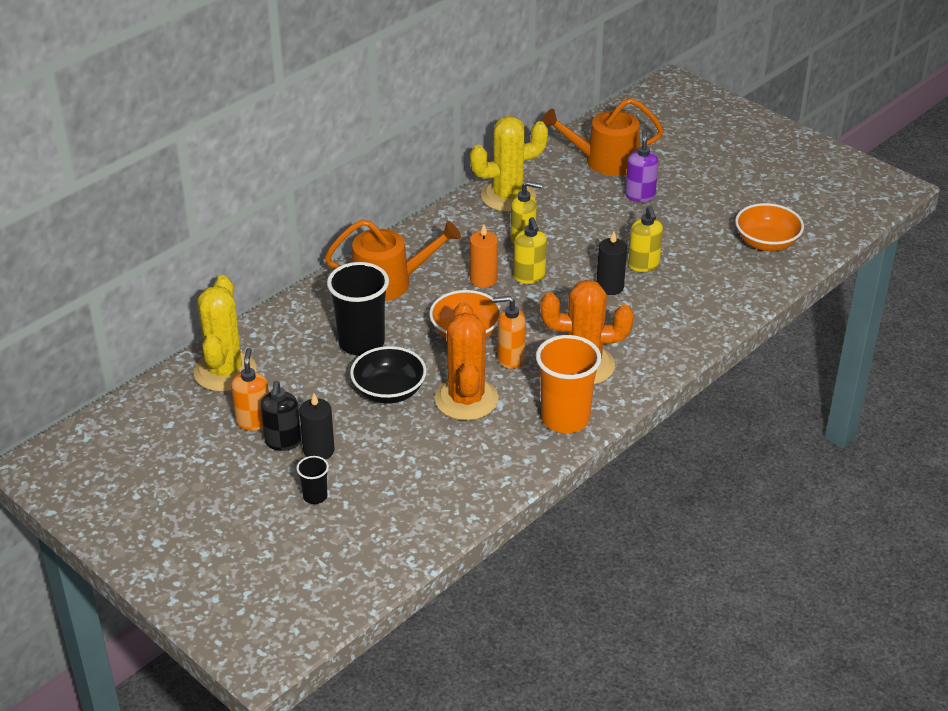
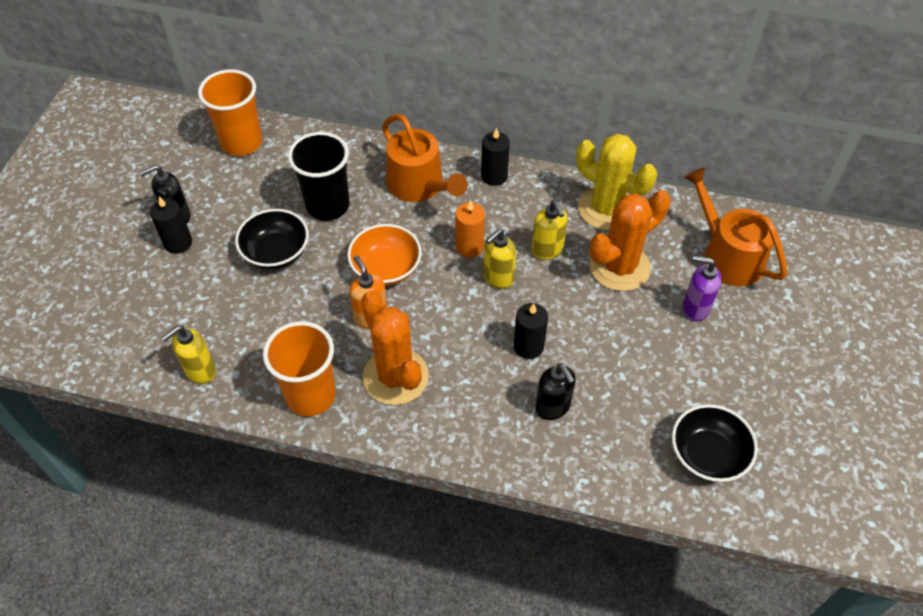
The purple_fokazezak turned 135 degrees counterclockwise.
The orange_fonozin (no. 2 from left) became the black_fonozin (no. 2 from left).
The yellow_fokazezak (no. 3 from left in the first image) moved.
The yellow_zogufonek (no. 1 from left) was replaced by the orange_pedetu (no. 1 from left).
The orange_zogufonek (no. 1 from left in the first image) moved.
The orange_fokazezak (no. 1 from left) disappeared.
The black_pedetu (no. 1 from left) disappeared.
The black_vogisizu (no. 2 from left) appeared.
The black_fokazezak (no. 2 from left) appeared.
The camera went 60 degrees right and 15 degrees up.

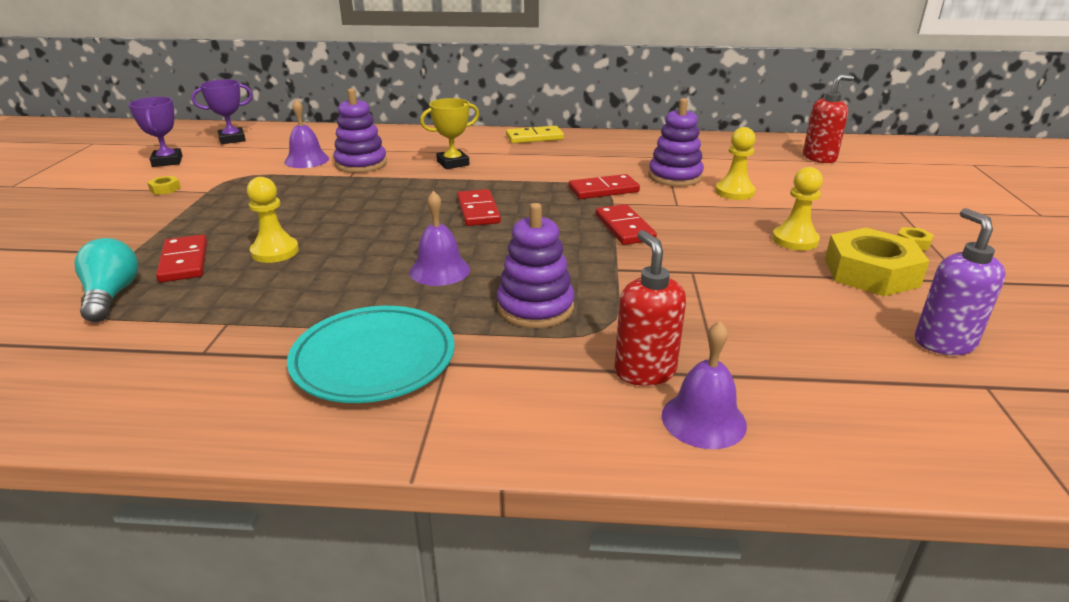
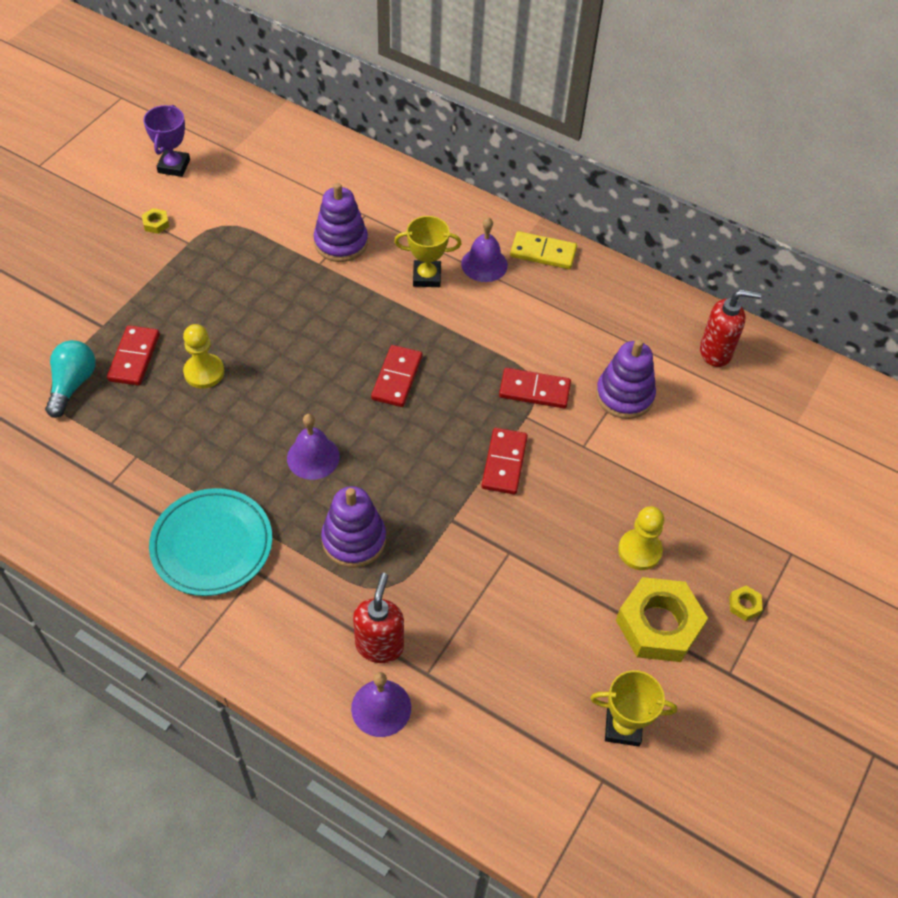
The red_fokazezak (no. 2 from left) moved.
The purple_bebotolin (no. 2 from left) disappeared.
The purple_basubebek (no. 1 from left in the first image) moved.
The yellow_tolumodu (no. 2 from left) disappeared.
The purple_fokazezak was replaced by the yellow_bebotolin (no. 2 from left).
The camera went 25 degrees right and 25 degrees up.

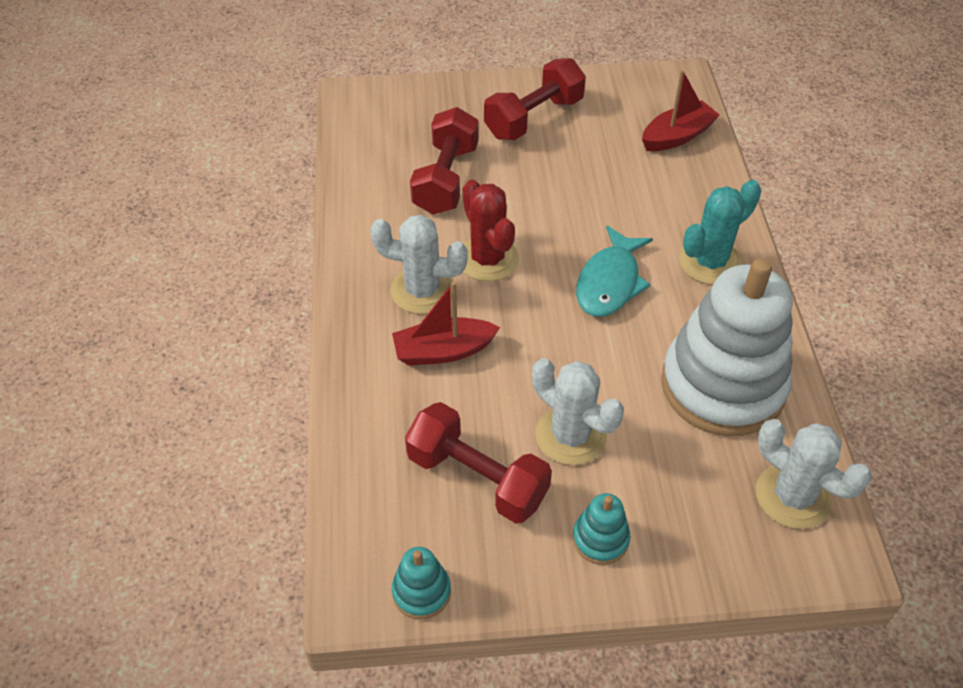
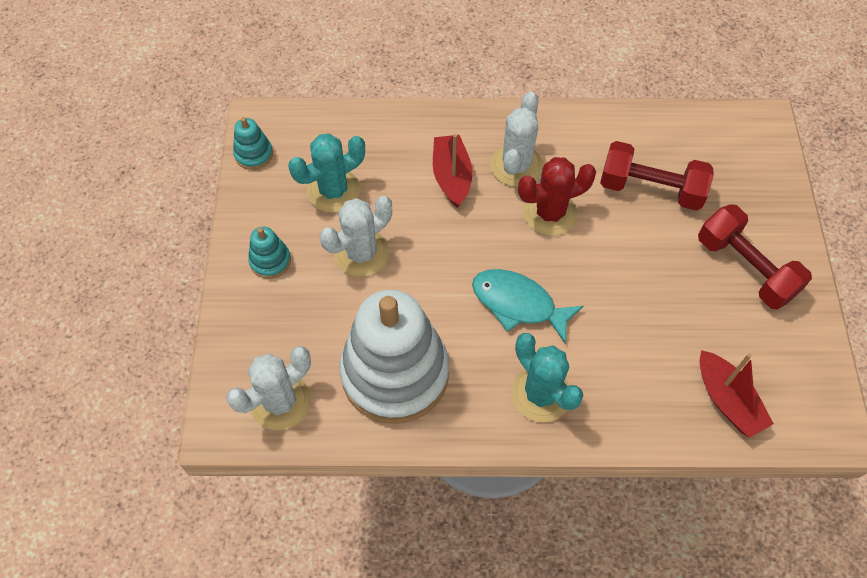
The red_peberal (no. 2 from left) was replaced by the turquoise_zogufonek (no. 1 from left).
The camera went 95 degrees right and 10 degrees up.

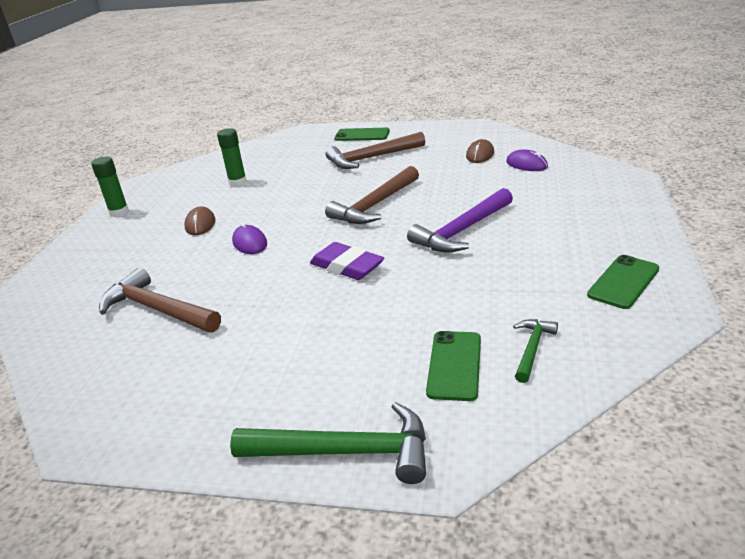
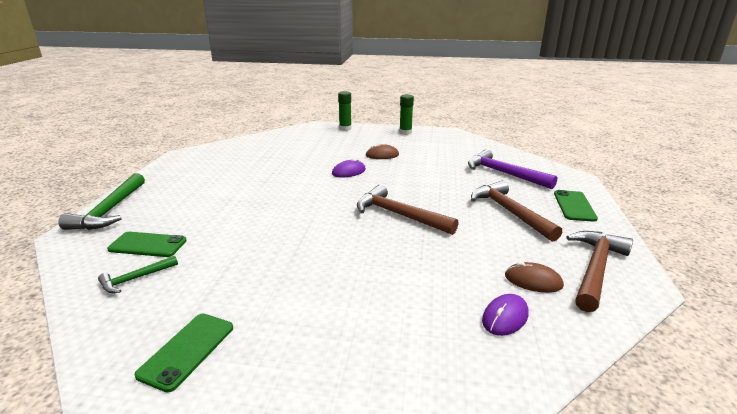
The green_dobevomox (no. 2 from left in the first image) moved.
The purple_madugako moved.
The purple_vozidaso disappeared.
The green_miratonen (no. 3 from left in the first image) turned 75 degrees clockwise.
The brown_madugako (no. 1 from left in the first image) moved.
The green_madugako (no. 2 from left) turned 120 degrees clockwise.
The camera went 85 degrees right and 5 degrees down.

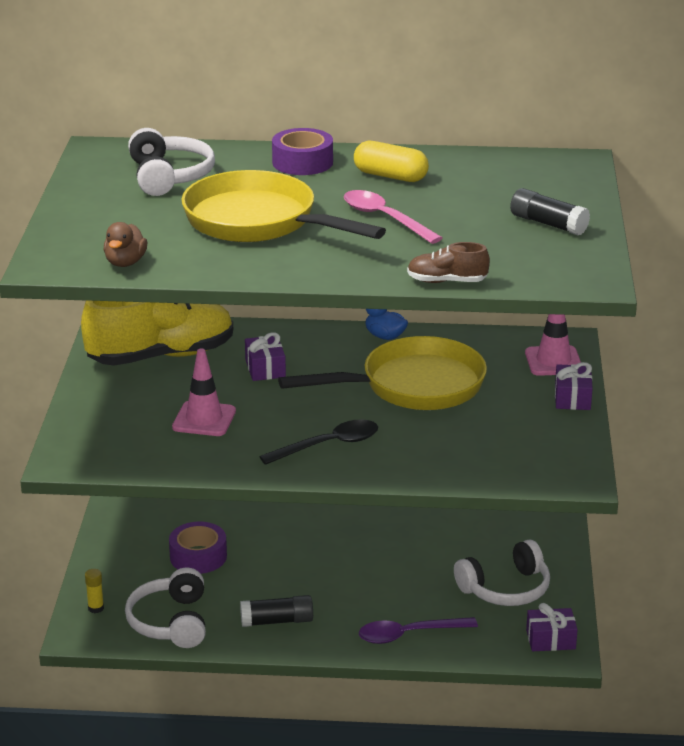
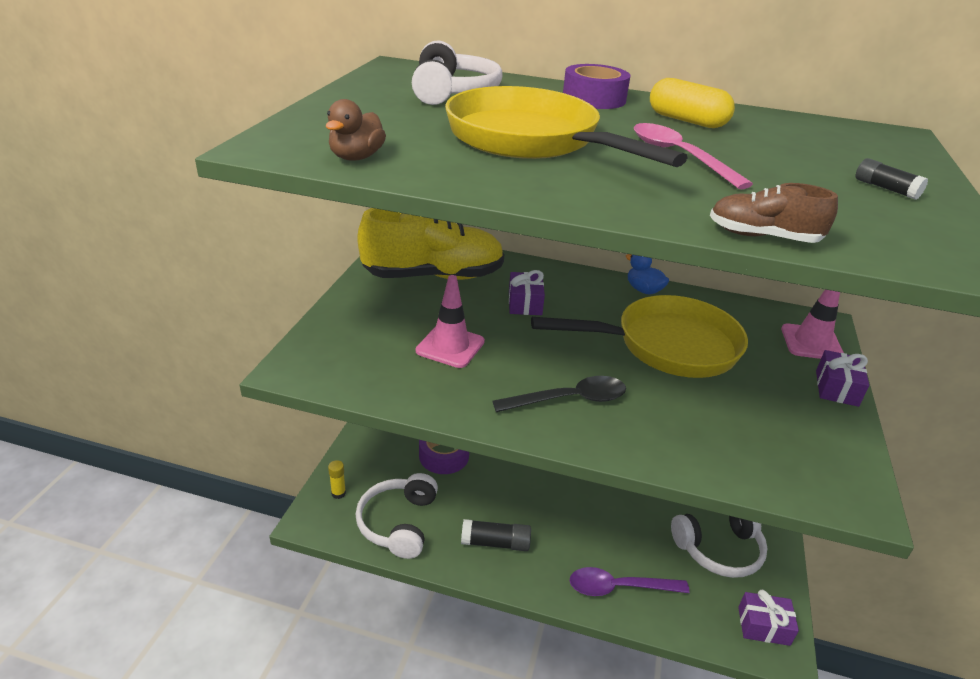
The black_dobevomox (no. 2 from left) changed to 0.63 times the size.
The camera went 10 degrees right and 5 degrees up.

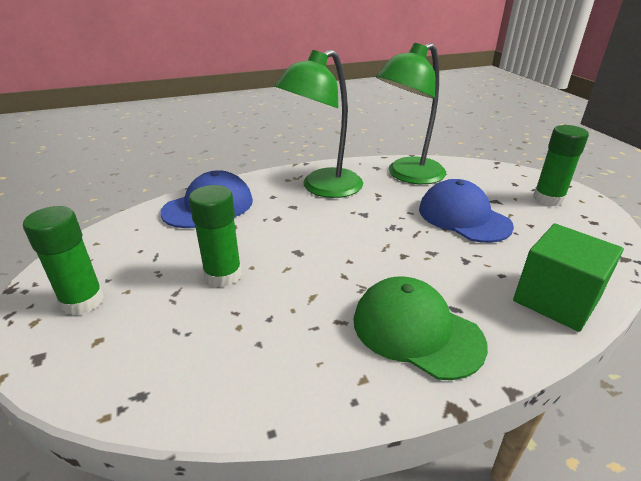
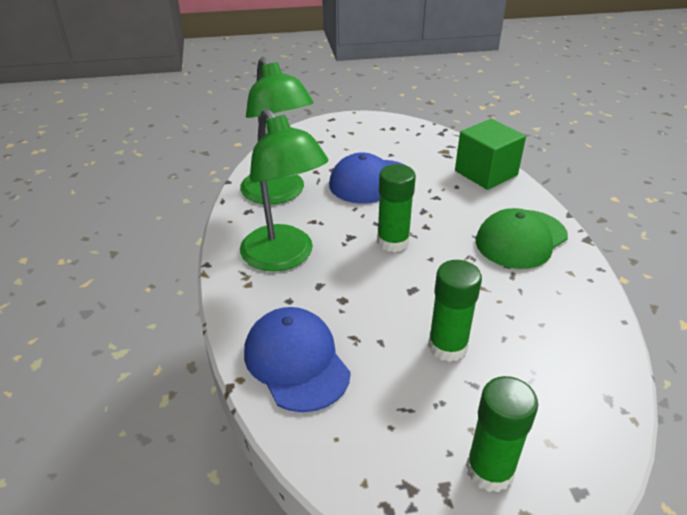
The green_dobevomox (no. 3 from left in the first image) moved.
The camera went 80 degrees left and 5 degrees up.

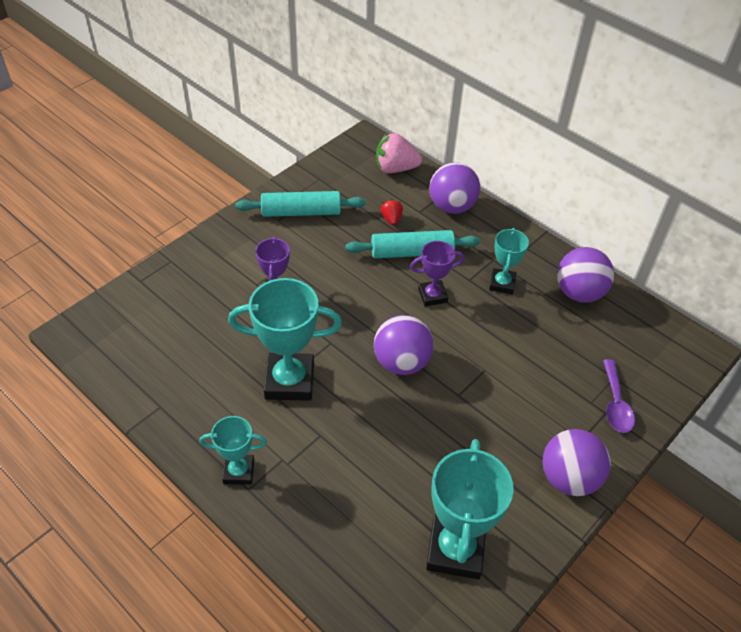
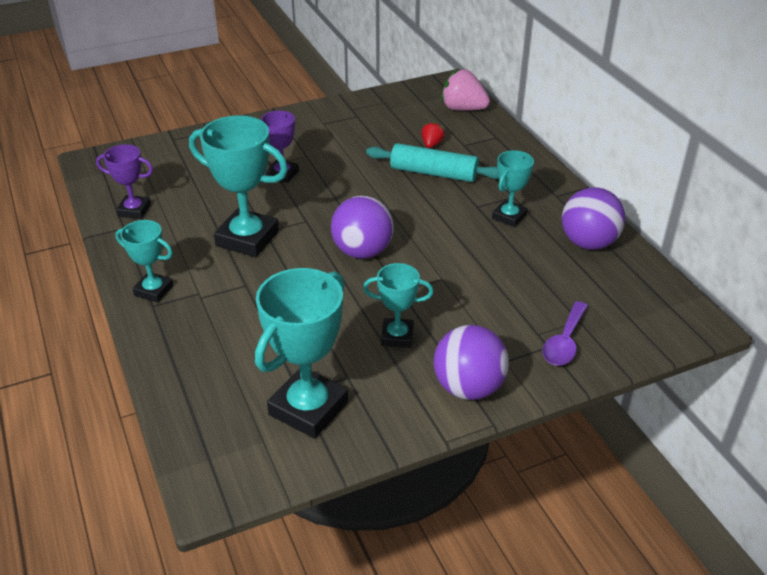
The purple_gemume (no. 2 from left) disappeared.
The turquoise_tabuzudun (no. 1 from left) disappeared.
The purple_bebotolin (no. 2 from left in the first image) moved.
The turquoise_bebotolin (no. 4 from left) appeared.
The camera went 25 degrees right and 10 degrees down.

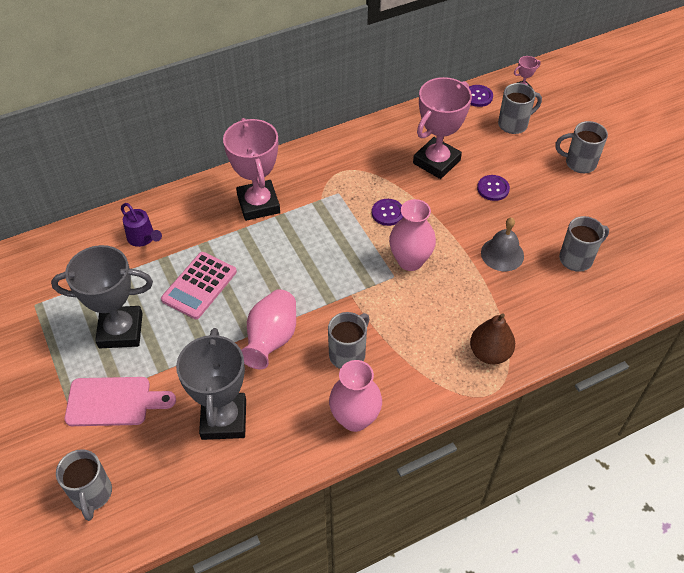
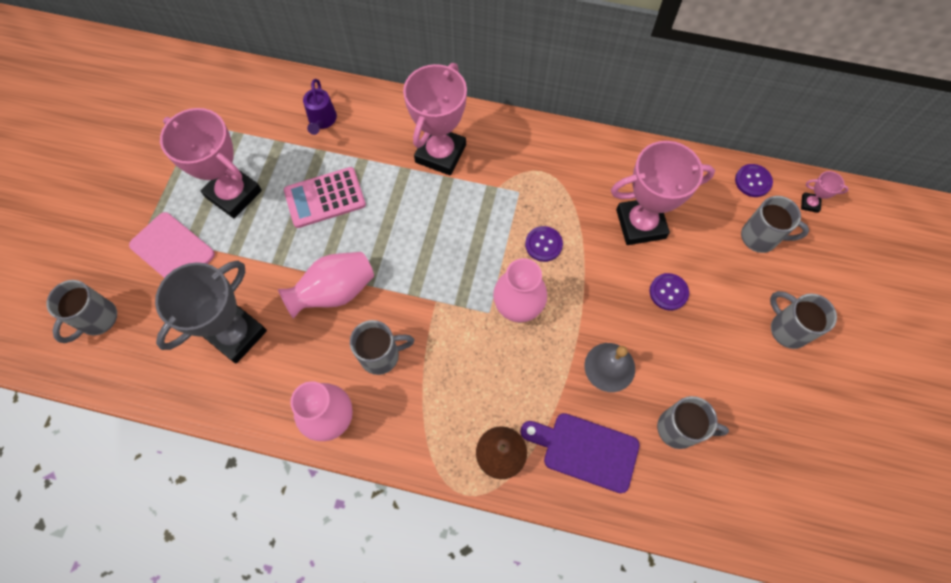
The grey_bebotolin (no. 1 from left) became the pink_bebotolin (no. 1 from left).
The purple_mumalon appeared.
The camera went 40 degrees right and 15 degrees up.

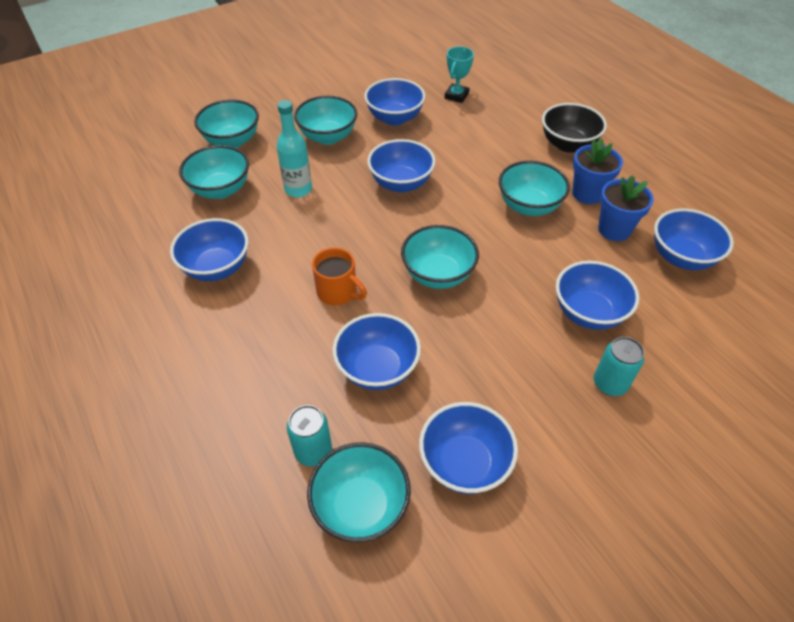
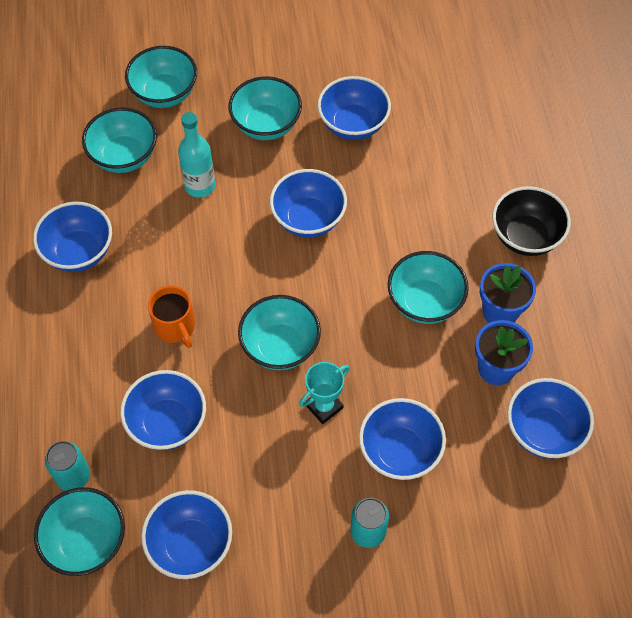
The turquoise_bebotolin moved.
The camera went 25 degrees right and 10 degrees up.

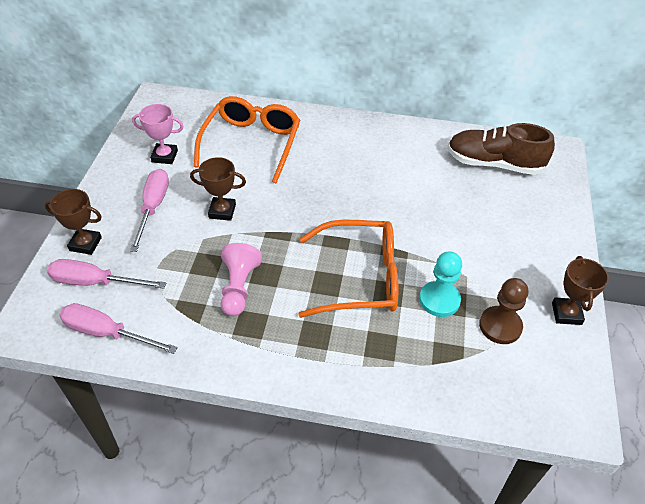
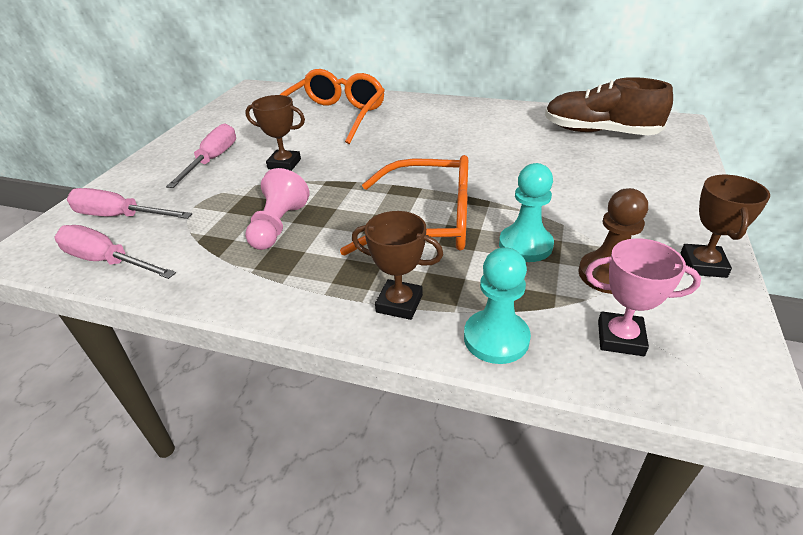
The pink_bebotolin moved.
The brown_bebotolin (no. 1 from left in the first image) moved.
The turquoise_tolumodu (no. 1 from left) appeared.
The camera went 10 degrees right and 10 degrees down.

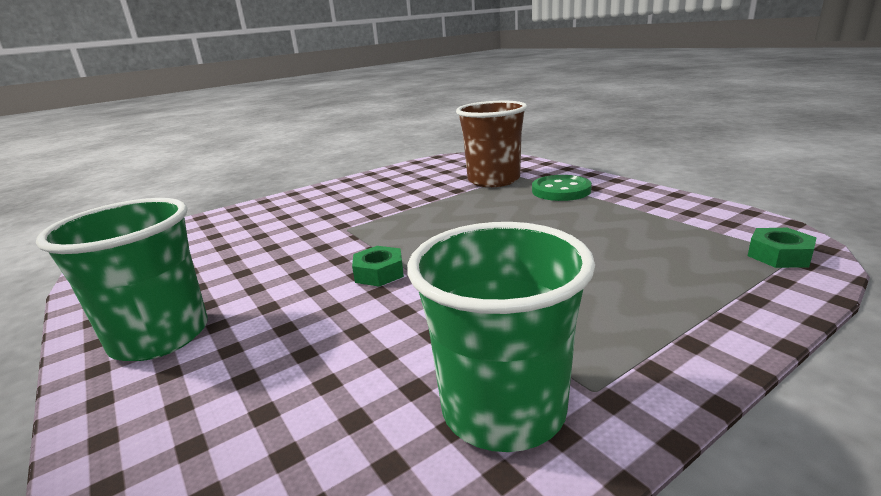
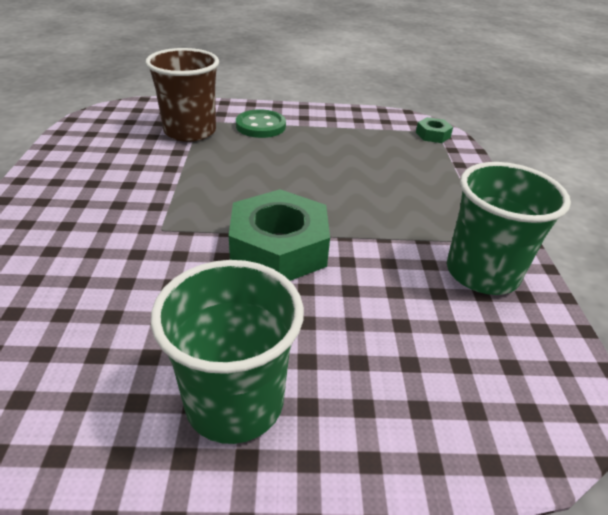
The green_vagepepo (no. 1 from left) changed to 2.15 times the size.
The camera went 60 degrees left and 15 degrees up.

